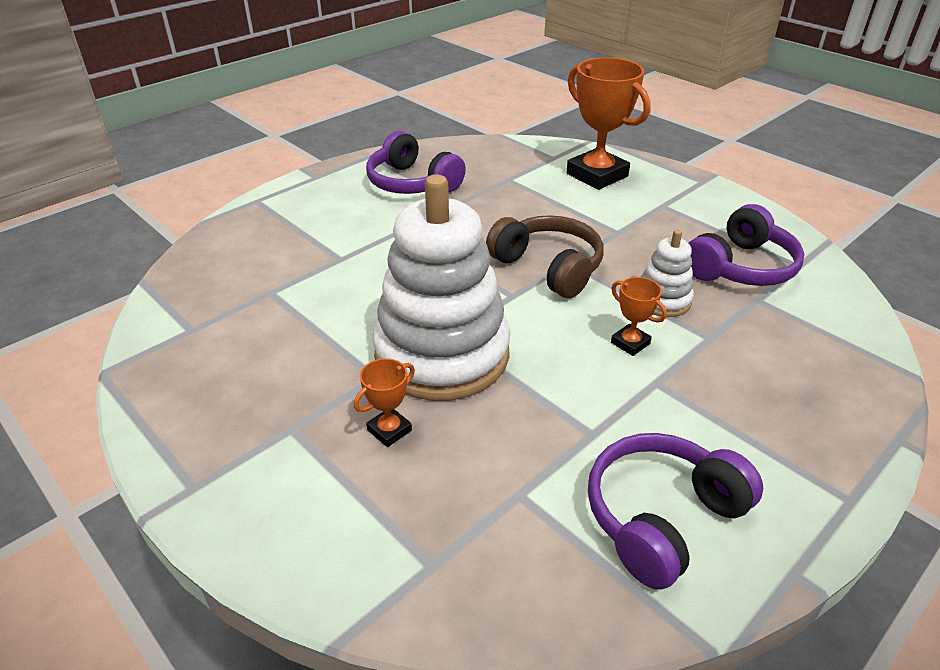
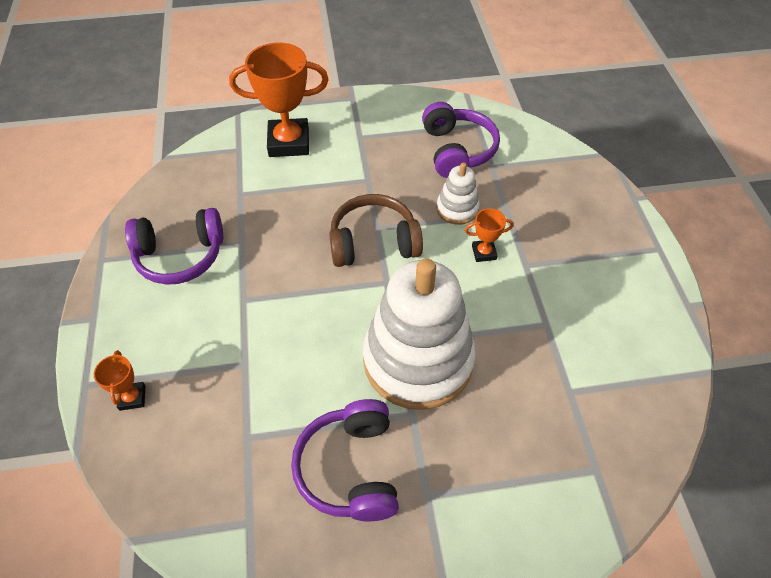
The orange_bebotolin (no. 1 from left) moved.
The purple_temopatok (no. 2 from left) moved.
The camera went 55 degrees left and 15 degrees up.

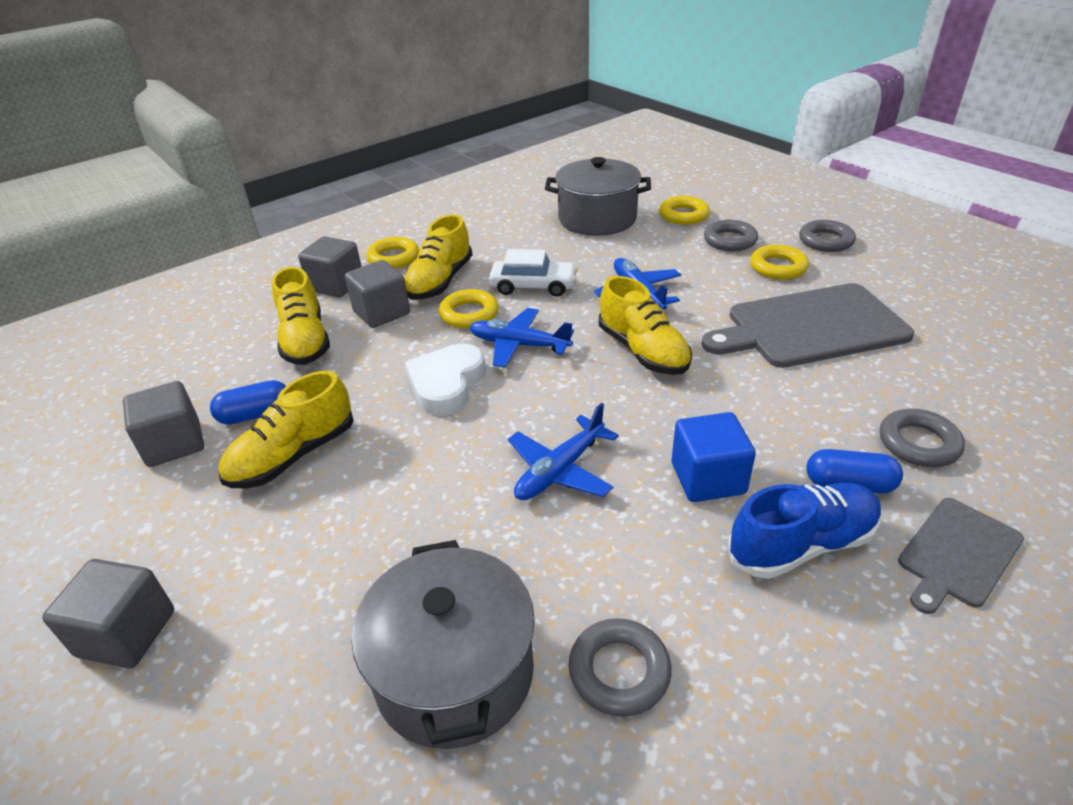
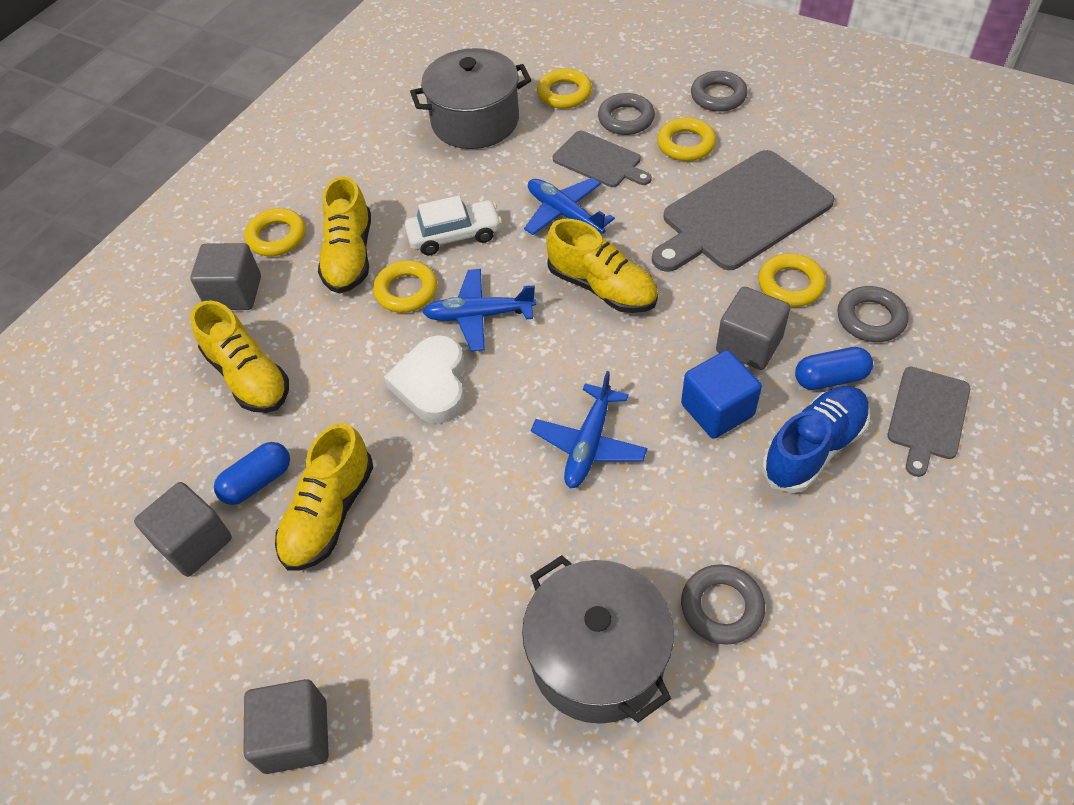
The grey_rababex (no. 4 from left) moved.
The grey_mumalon (no. 1 from left) appeared.
The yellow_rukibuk (no. 5 from left) appeared.
The camera went 20 degrees left and 15 degrees up.

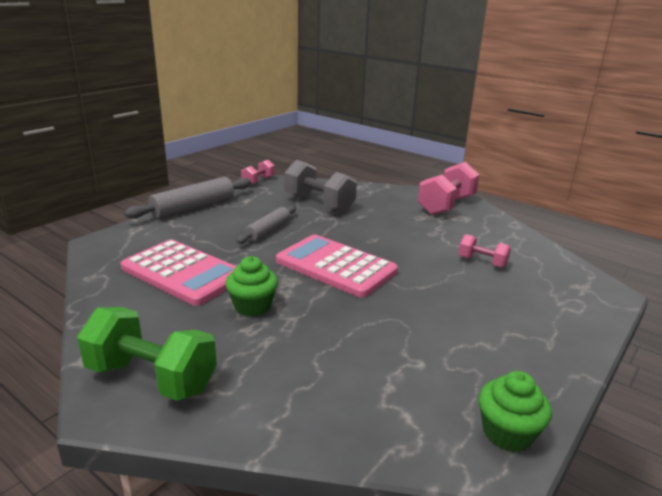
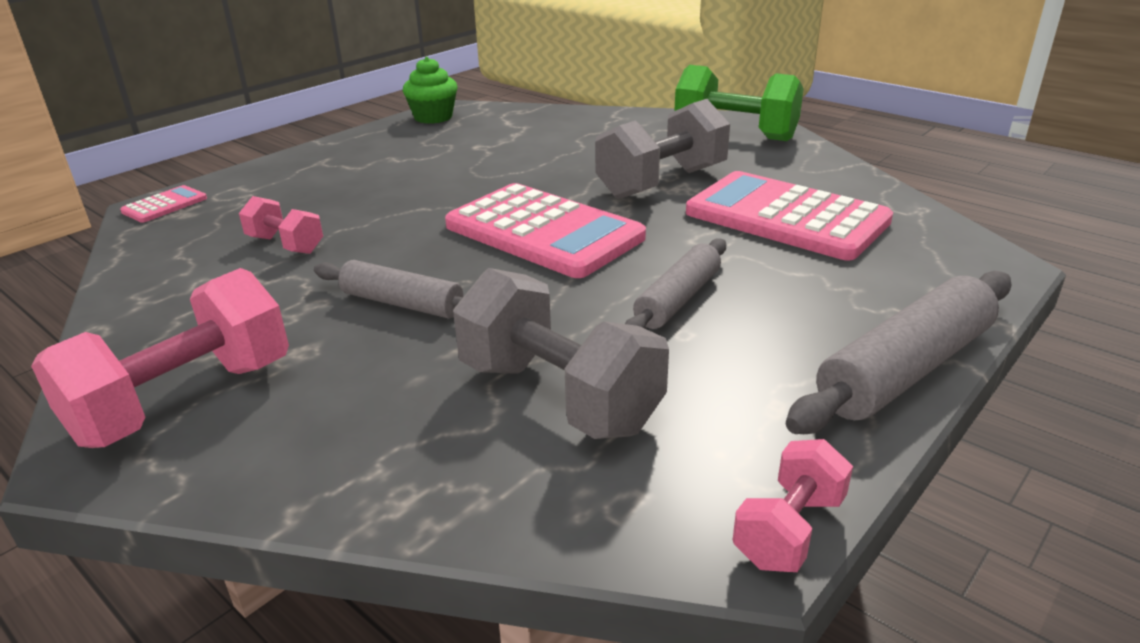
The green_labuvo (no. 1 from left) was replaced by the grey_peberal (no. 2 from left).
The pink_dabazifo (no. 1 from left) appeared.
The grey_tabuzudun (no. 1 from left) appeared.
The camera went 175 degrees left and 5 degrees up.

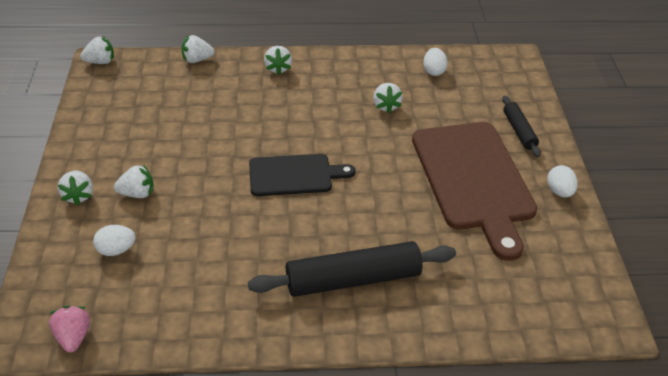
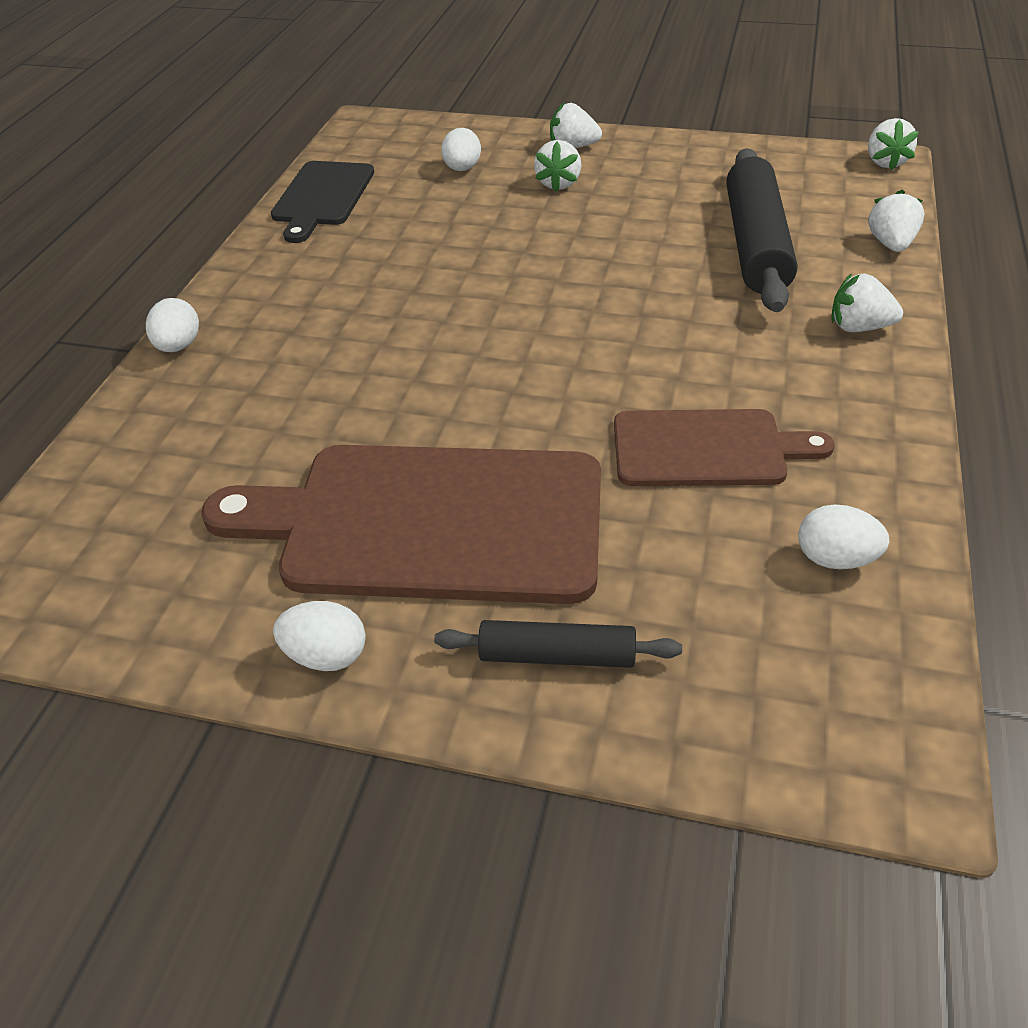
The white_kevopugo (no. 6 from left) was replaced by the brown_mumalon (no. 2 from left).
The black_mumalon moved.
The black_tabuzudun (no. 1 from left in the first image) moved.
The pink_kevopugo disappeared.
The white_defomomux (no. 1 from left) appeared.
The camera went 110 degrees right and 0 degrees up.

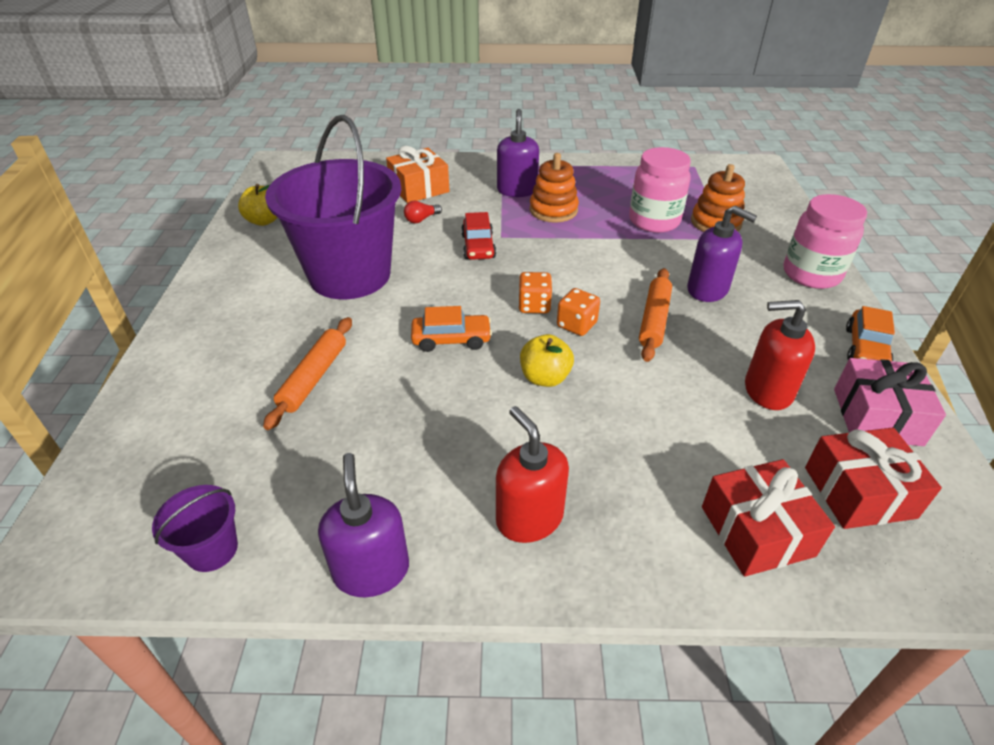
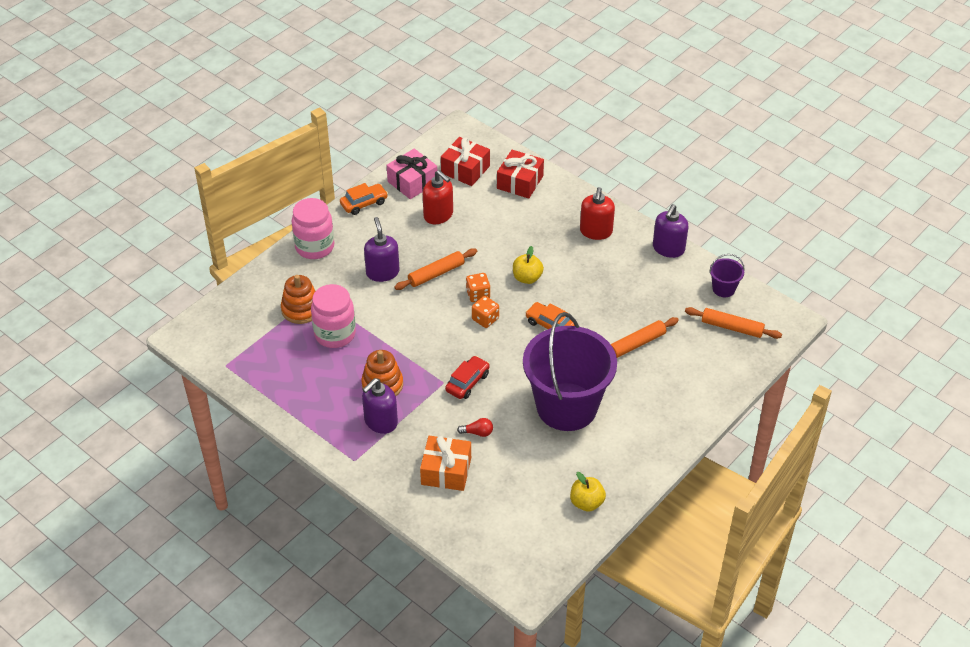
The orange_tabuzudun (no. 3 from left) appeared.
The camera went 140 degrees left and 5 degrees up.

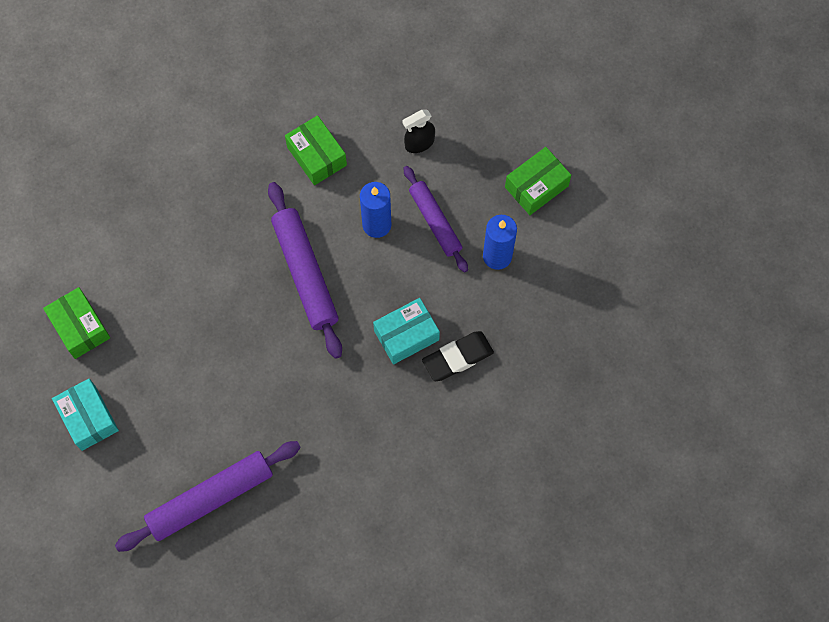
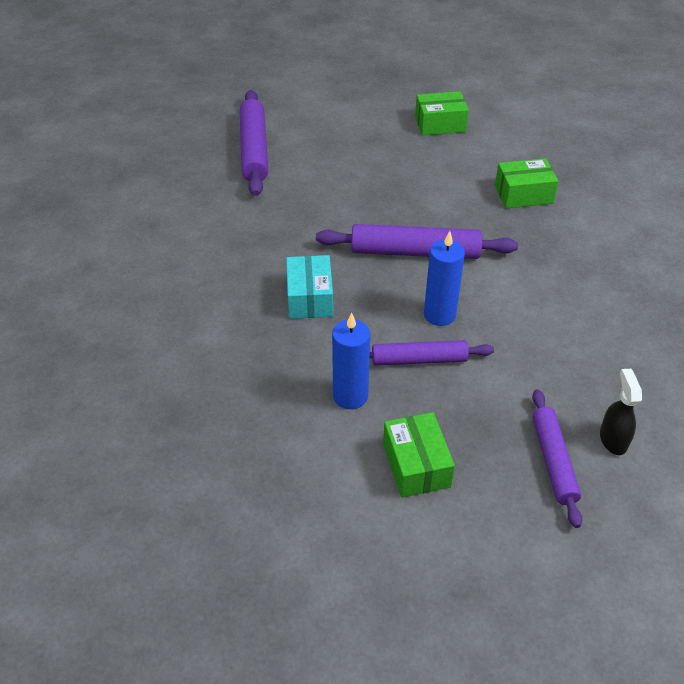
The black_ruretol moved.
The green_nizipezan (no. 2 from left in the first image) moved.
The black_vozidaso disappeared.
The turquoise_nizipezan (no. 1 from left) disappeared.
The purple_tabuzudun (no. 4 from left) appeared.
The camera went 115 degrees right and 25 degrees down.

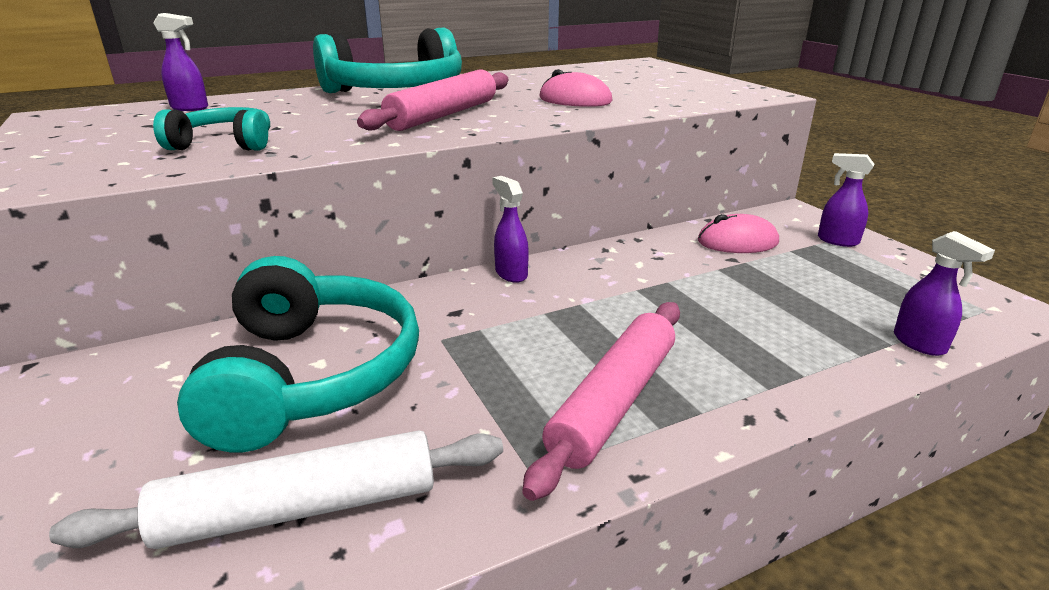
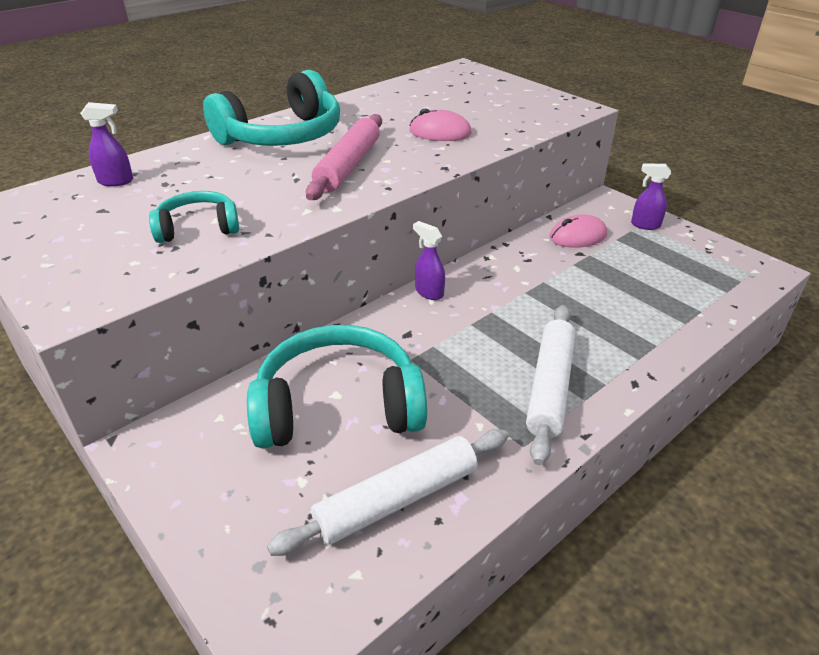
The purple_ruretol (no. 4 from left) disappeared.
The turquoise_temopatok (no. 2 from left in the first image) turned 75 degrees counterclockwise.
The pink_tabuzudun (no. 2 from left) became the white_tabuzudun (no. 2 from left).
The camera went 15 degrees left and 10 degrees up.

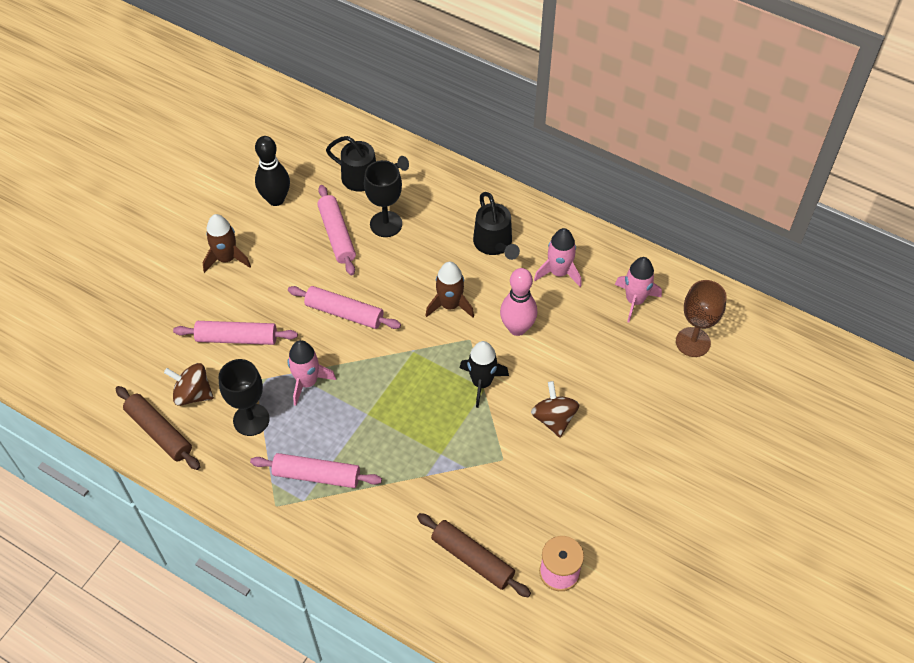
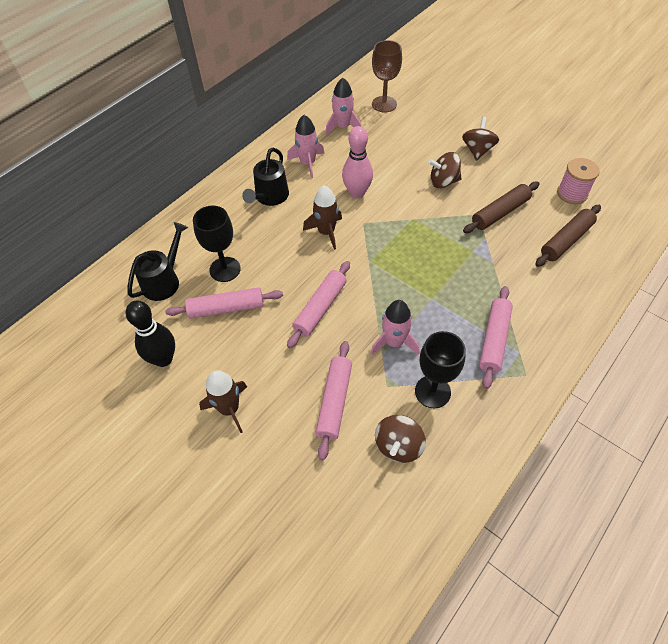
The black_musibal (no. 2 from left) turned 120 degrees clockwise.
The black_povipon disappeared.
The brown_tabuzudun (no. 1 from left) moved.
The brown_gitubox (no. 3 from left) appeared.
The camera went 80 degrees left and 0 degrees up.

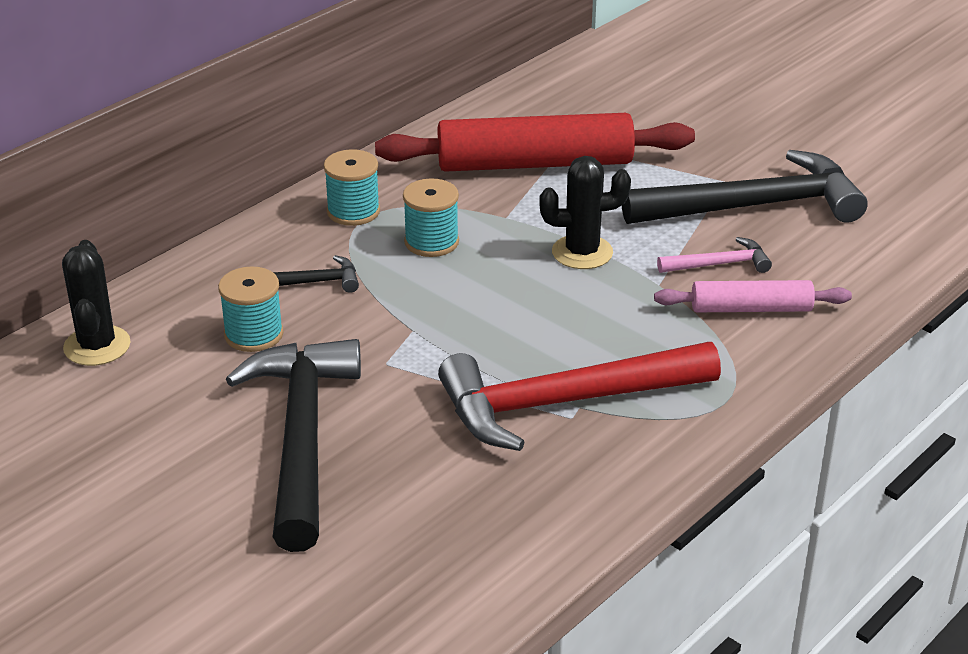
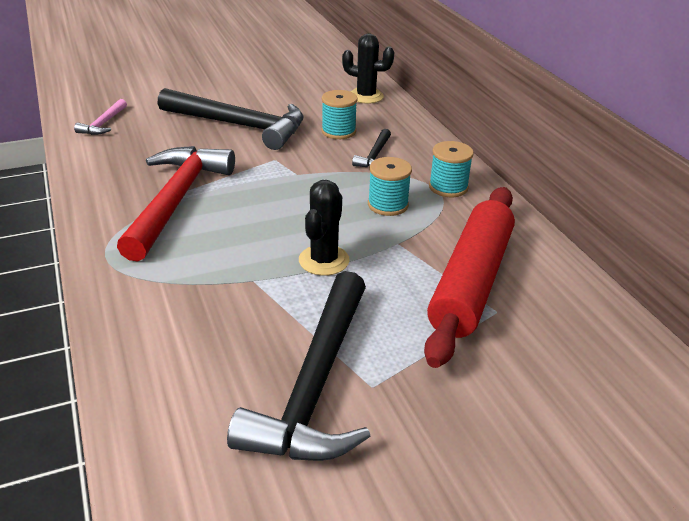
The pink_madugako moved.
The pink_tabuzudun disappeared.
The camera went 115 degrees right and 0 degrees up.

